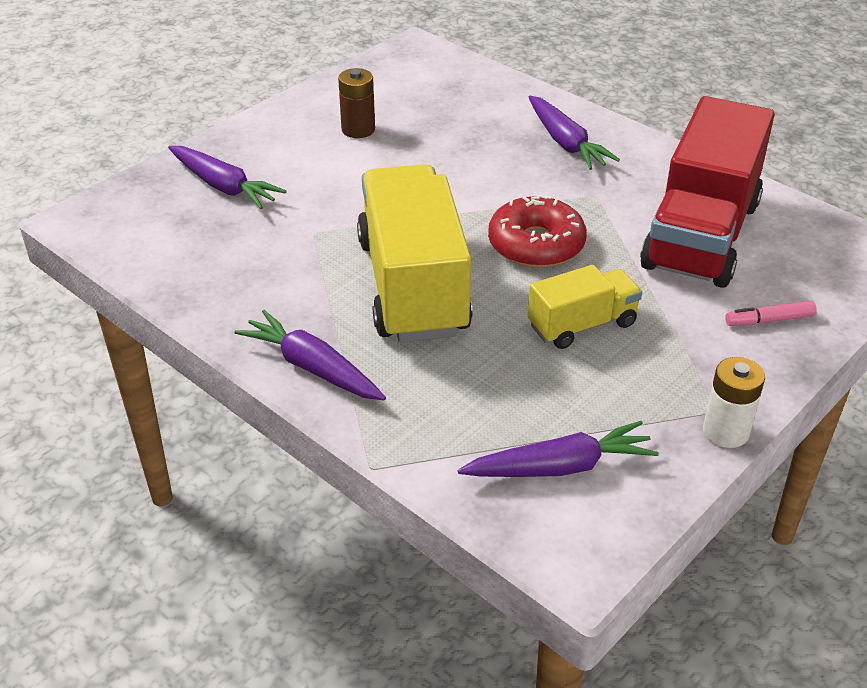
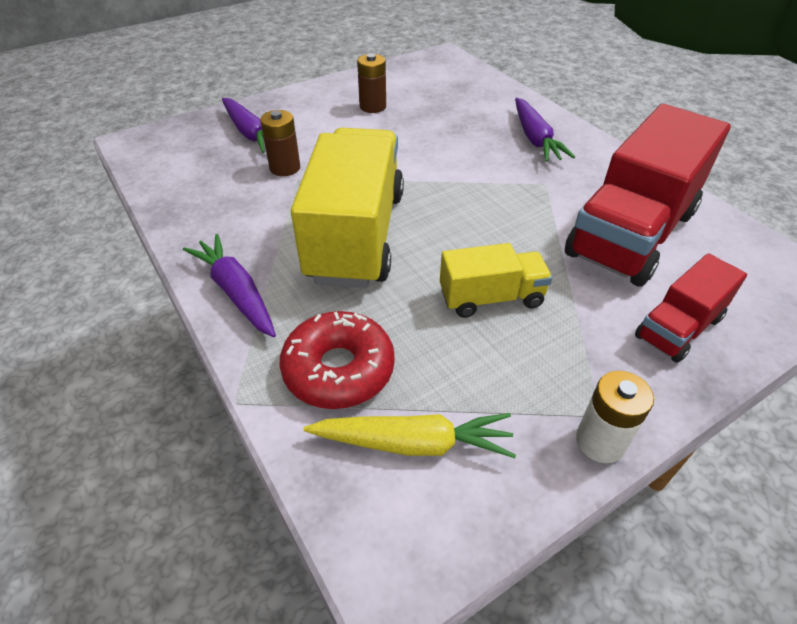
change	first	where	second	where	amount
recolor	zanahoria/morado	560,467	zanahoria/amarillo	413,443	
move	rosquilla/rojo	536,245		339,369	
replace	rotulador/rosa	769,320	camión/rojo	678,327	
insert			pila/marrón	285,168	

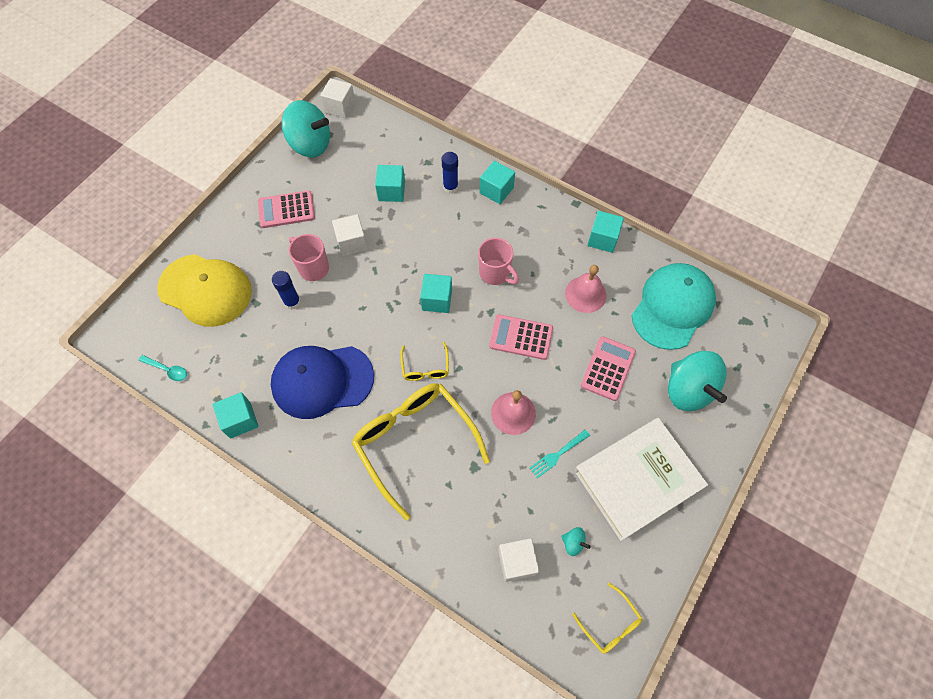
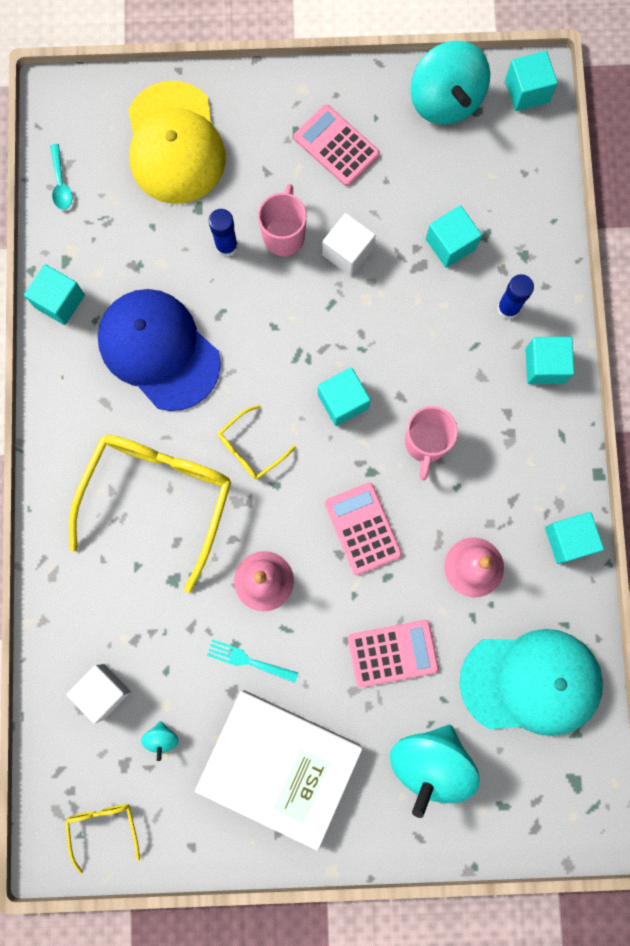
change	first	where	second	where	amount
recolor	cubo/blanco	340,107	cubo/turquesa	526,91	
rotate	gafas/amarillo	610,624		103,828	150 degrees clockwise

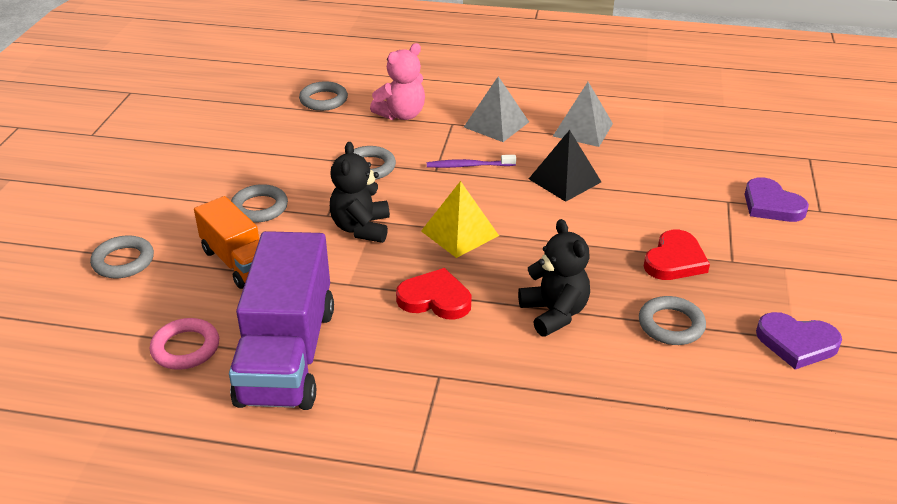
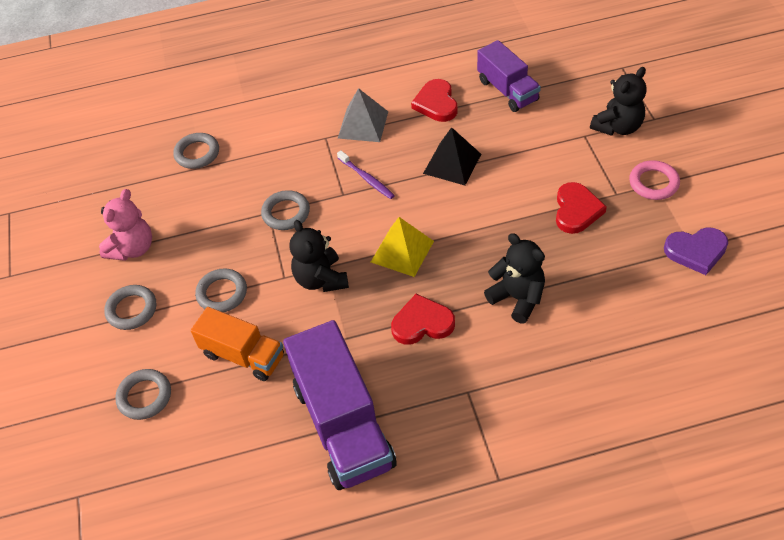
change	first	where	second	where	amount
move	anillo/rosa	185,348		653,183	
move	osito/rosa	401,115		133,248	
rotate	cepillo de dientes/morado	468,166		367,179	105 degrees counterclockwise
replace	pirámide/gris	583,130	corazón/rojo	436,103	
move	anillo/gris	671,325		132,310	
replace	corazón/morado	771,205	osito/negro	618,127	
insert			camión/morado	507,90	

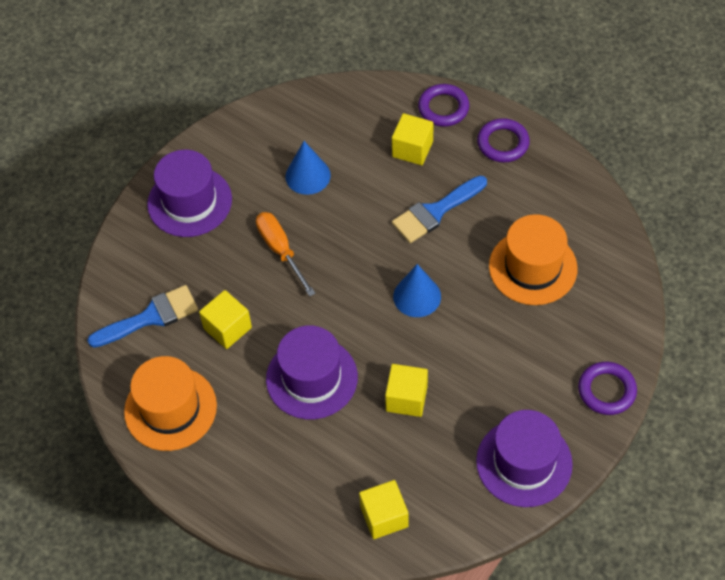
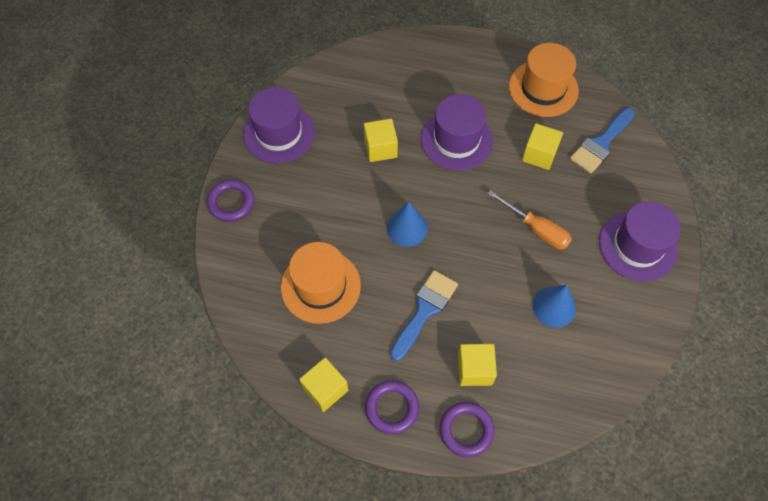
change	first	where	second	where	amount
move	cubo/amarillo	384,516		325,389	

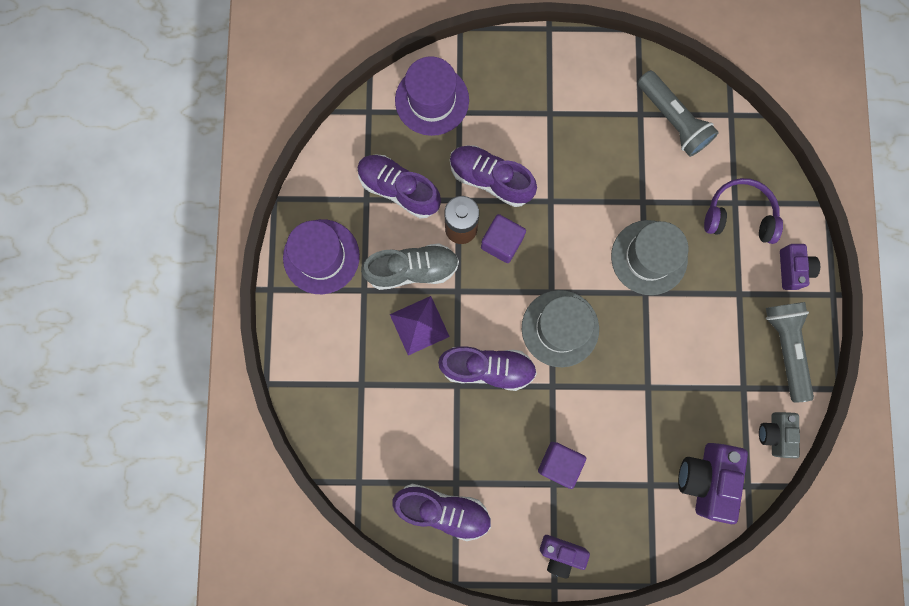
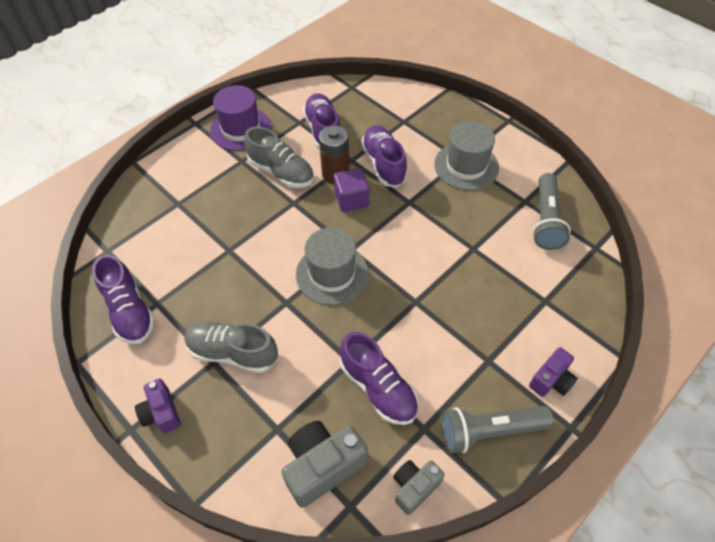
change	first	where	second	where	amount
delete	pirámide/morado	419,325			
delete	sombrero/morado	432,100			
move	zapato/morado	487,368		378,388	
replace	cubo/morado	559,463	zapato/gris	233,353	
move	sombrero/gris	649,257		466,166	
recolor	cámara/morado	706,479	cámara/gris	323,466	
delete	auriculares/morado	739,215			
rotate	lámpara de mano/gris	785,348		489,431	135 degrees counterclockwise

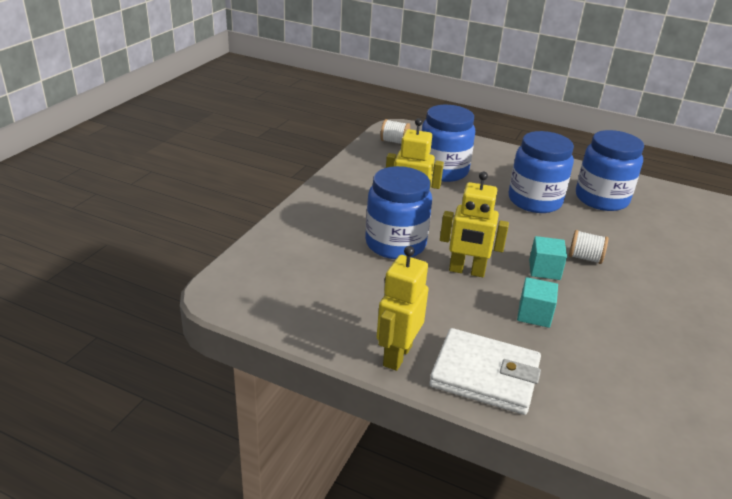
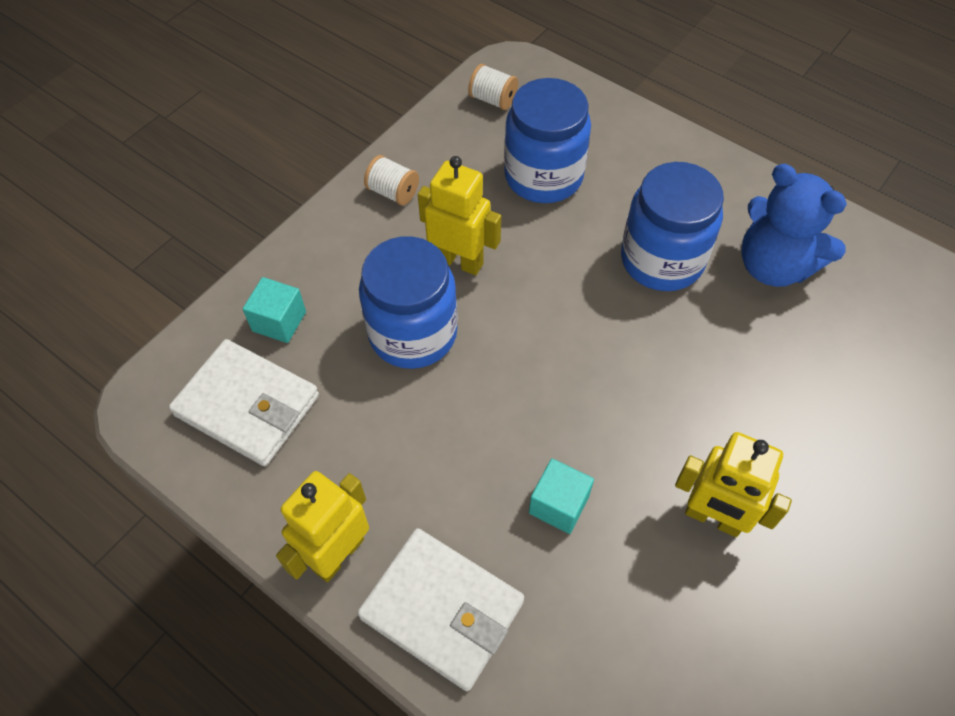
change	first	where	second	where	amount
move	robot/amarillo	466,271		713,518	
move	cubo/turquesa	544,269		279,321	
move	carrete/blanco	585,258		393,192	
replace	tarro/azul	601,199	osito/azul	773,266	
insert			cartera/blanco	247,405	

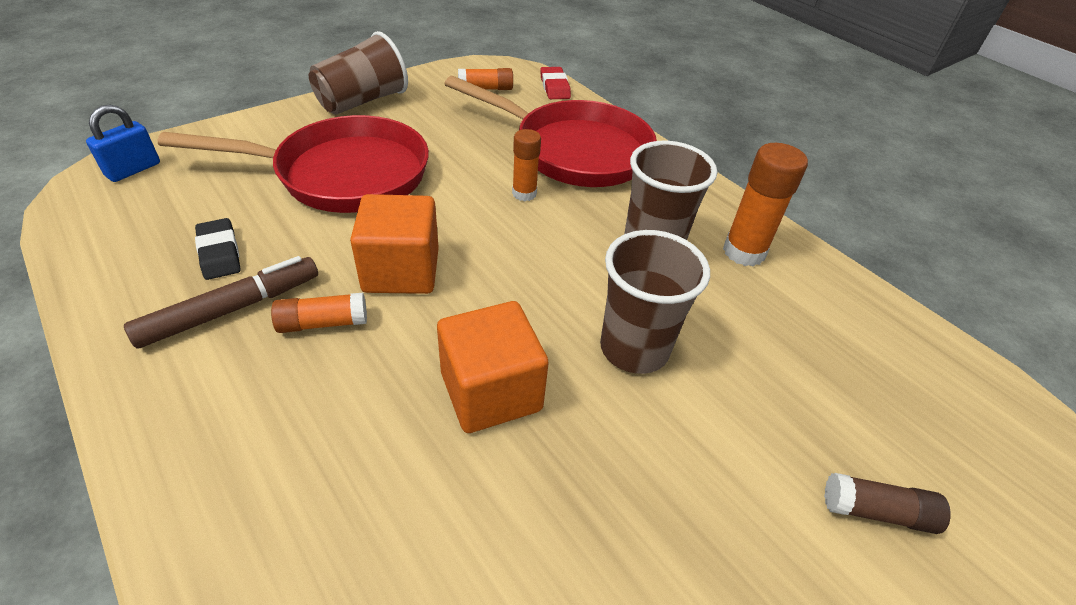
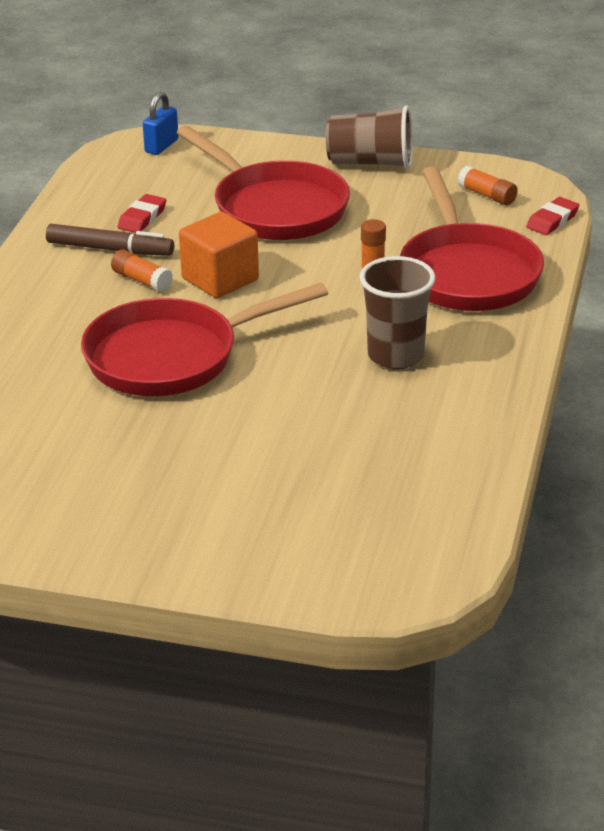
change	first	where	second	where	amount
rotate	candado/azul	133,170		161,146	60 degrees counterclockwise
recolor	goma de borrar/negro	219,253	goma de borrar/rojo	142,218	
replace	cubo/naranja	491,391	sartén/rojo	171,357	
delete	vaso/marrón	634,348			
delete	barra de pegamento/naranja	744,252			
delete	barra de pegamento/marrón	876,511			

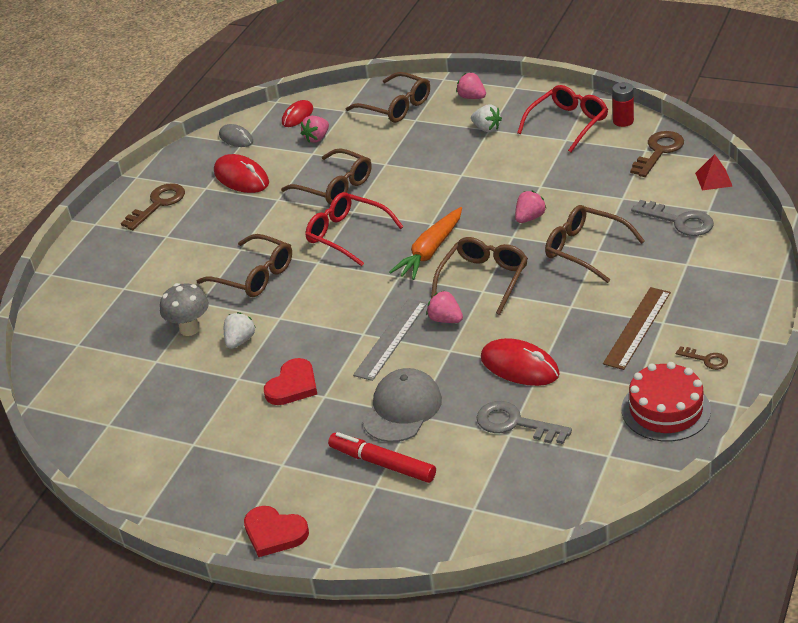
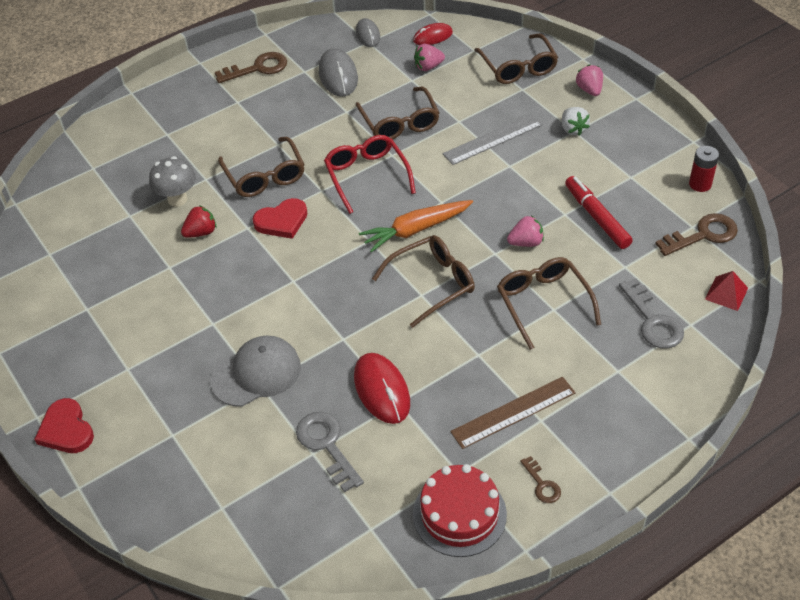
change	first	where	second	where	amount
recolor	ratón/rojo	241,178	ratón/gris	338,75	
recolor	fresa/blanco	240,341	fresa/rojo	201,232	
move	corazón/rojo	293,385		282,221	
move	rotulador/rojo	383,464		597,218	
move	regla/gris	391,339		493,139	
delete	fresa/rosa	445,319			
delete	gafas/rojo	567,124			

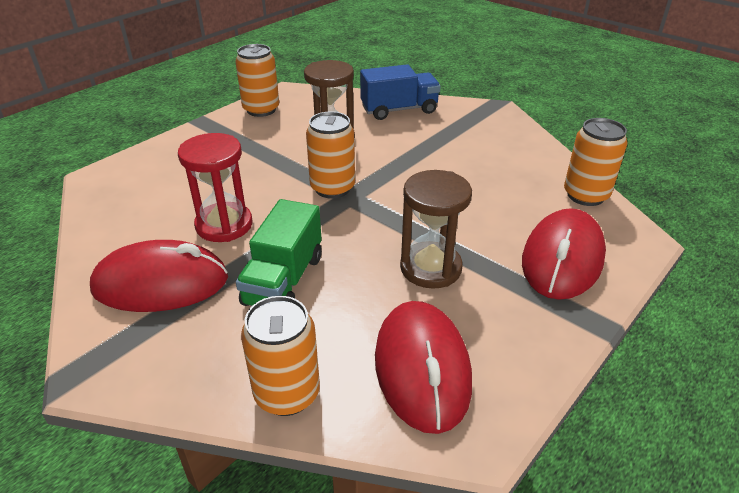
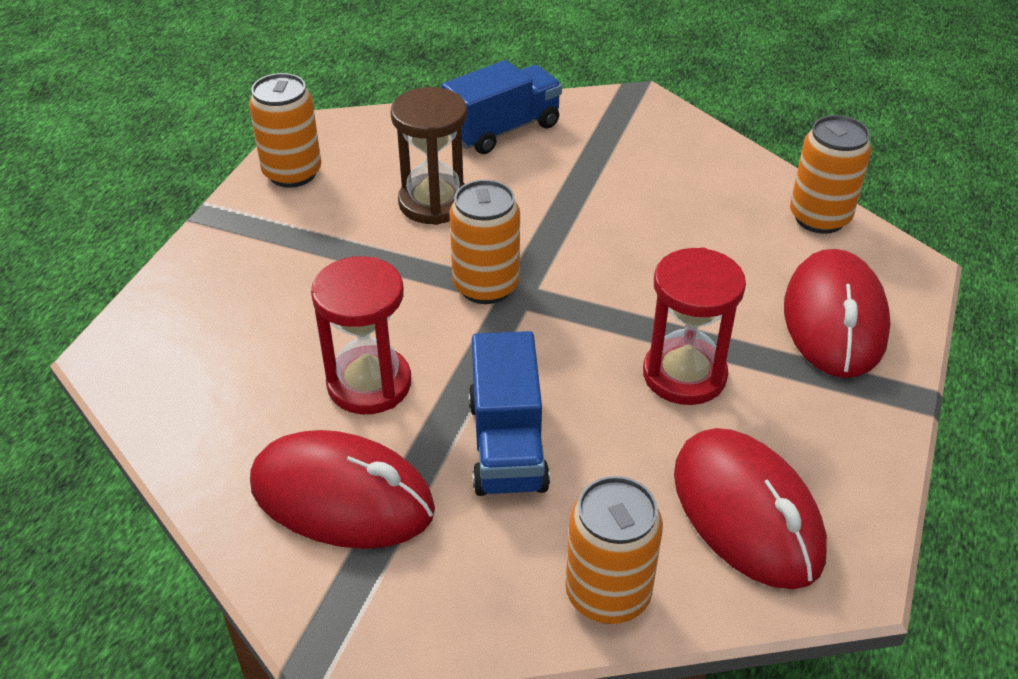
change	first	where	second	where	amount
rotate	ratón/rojo	161,284		342,497	45 degrees clockwise
recolor	camión/verde	284,280	camión/azul	507,444	
recolor	reloj de arena/marrón	430,268	reloj de arena/rojo	684,375	

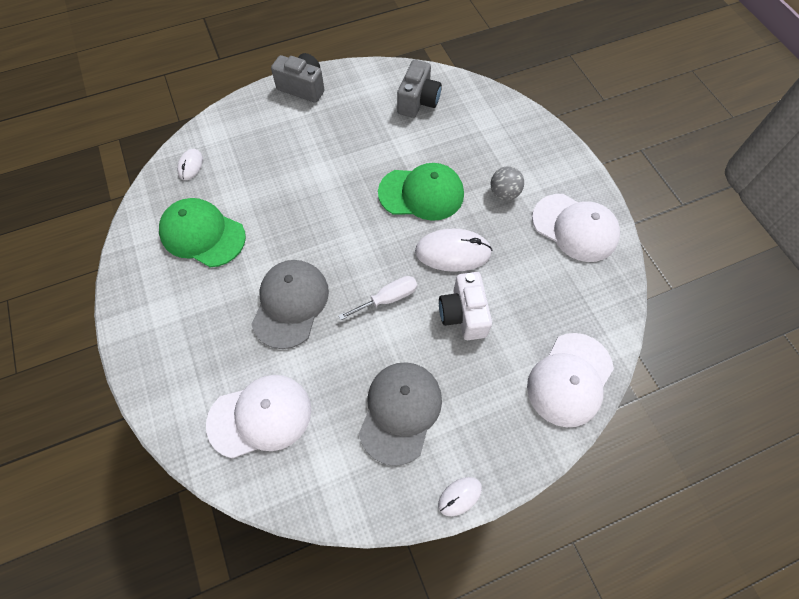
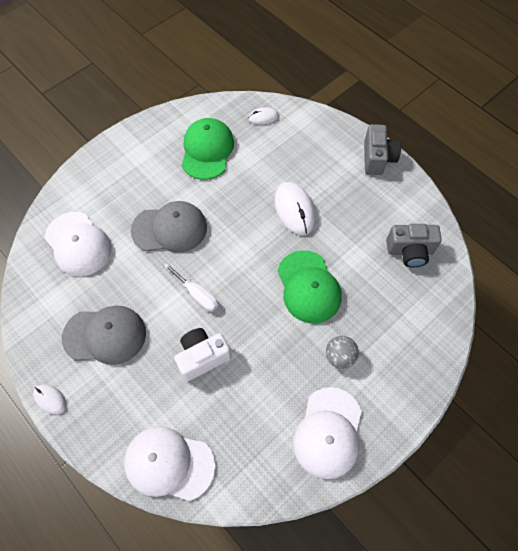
change	first	where	second	where	amount
move	ratón/blanco	453,252		294,209	

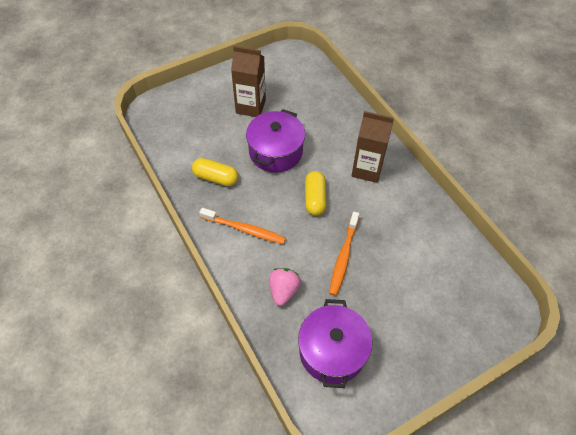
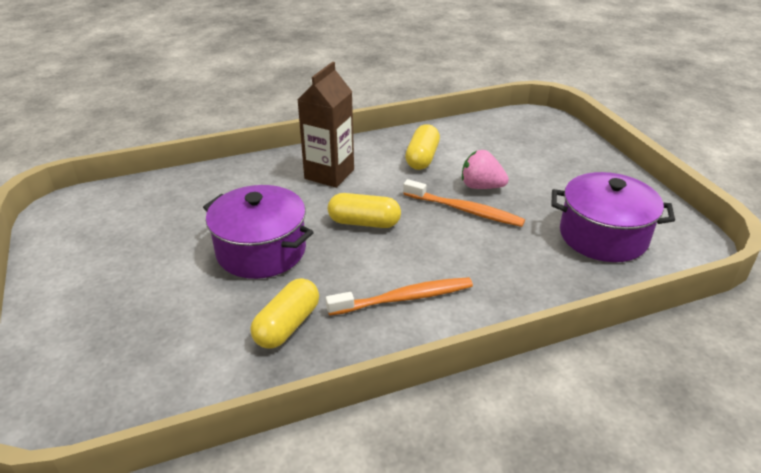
change	first	where	second	where	amount
rotate	cepillo de dientes/naranja	244,229		404,298	45 degrees clockwise
delete	cartón de leche/marrón	250,106			
move	fresa/rosa	283,291		481,186	
insert			cápsula/amarillo	422,158	

